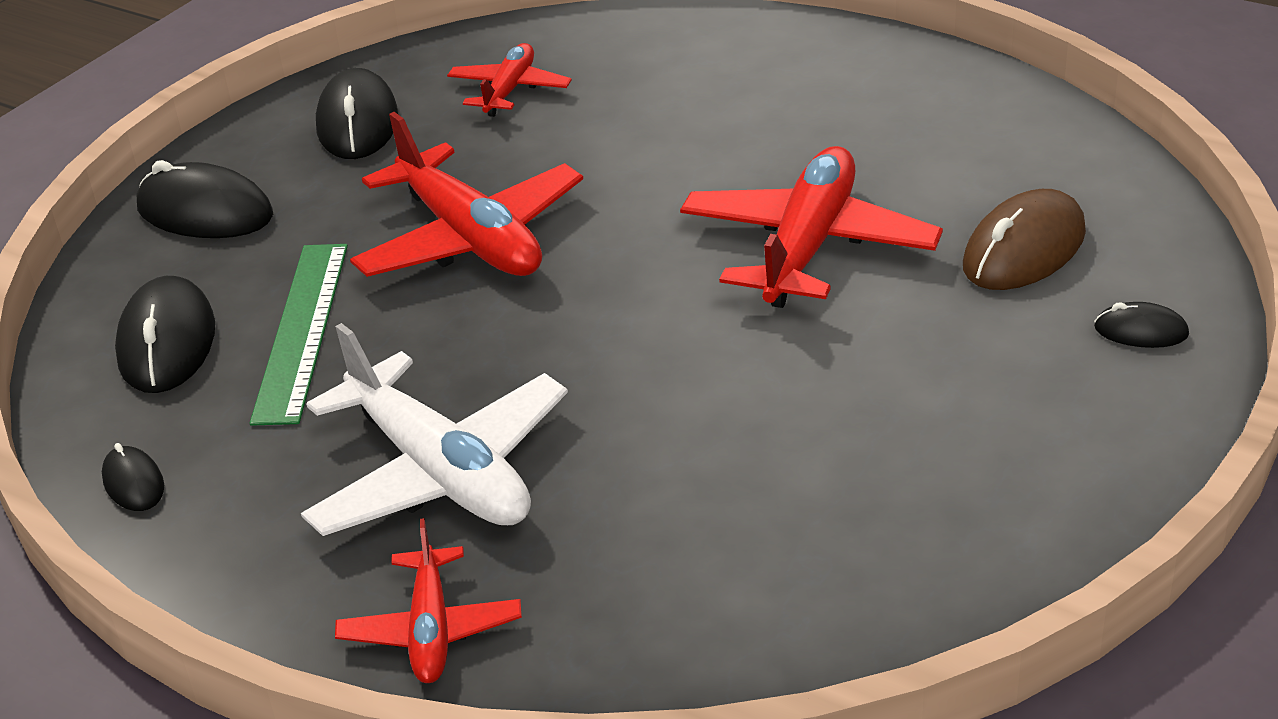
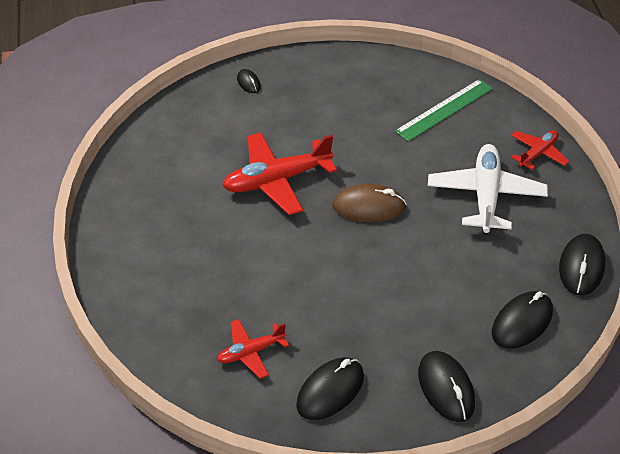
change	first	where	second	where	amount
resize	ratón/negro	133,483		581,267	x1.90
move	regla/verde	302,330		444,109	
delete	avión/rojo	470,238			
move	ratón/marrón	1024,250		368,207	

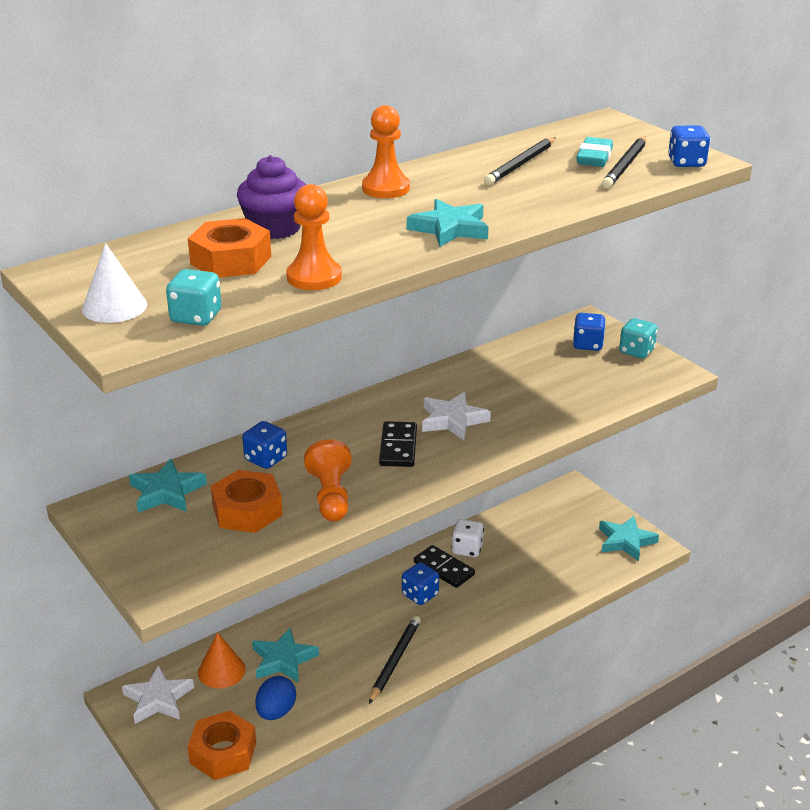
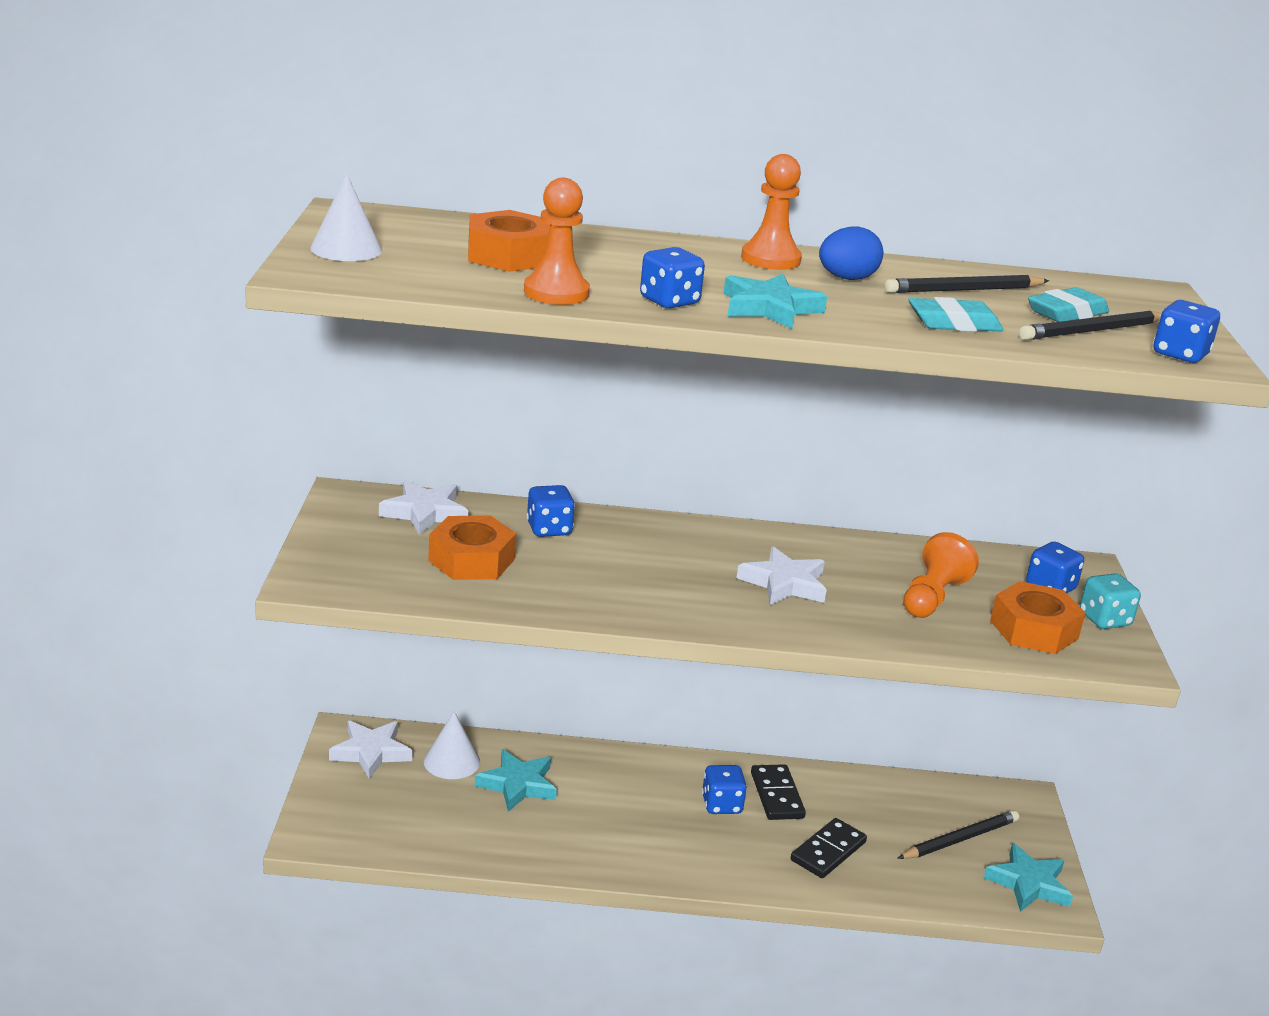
change	first	where	second	where	amount
recolor	estrella/turquesa	166,492	estrella/blanco	425,513	
delete	dado/turquesa	196,317			
move	tuerca/naranja	223,753		1034,629	
recolor	cono/naranja	221,671	cono/blanco	452,761	
delete	magdalena/morado	274,228			
move	huevo/azul	276,712		847,279	
move	peón/naranja	331,496		932,597	
move	lápiz/negro	395,660		960,839	
move	ficha de dominó/negro	398,447		828,851	
delete	dado/blanco	467,549			
insert			dado/azul	669,301	
insert			goma de borrar/turquesa	953,323	

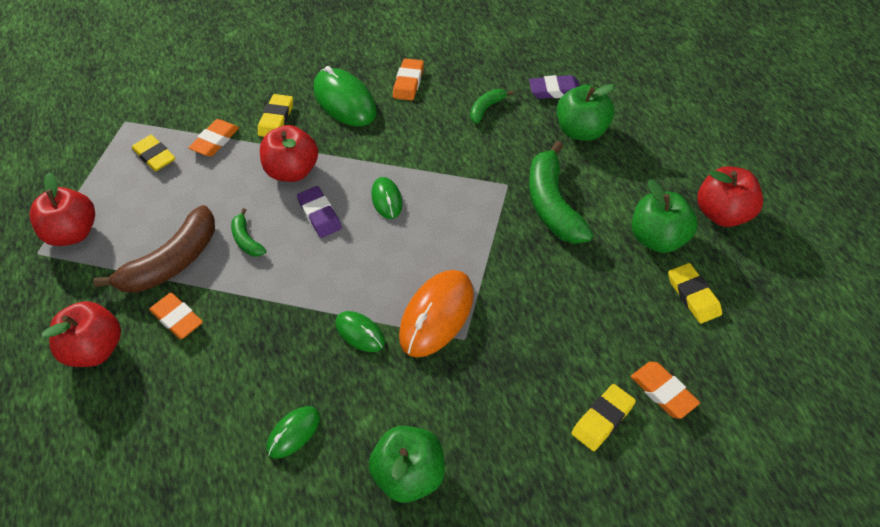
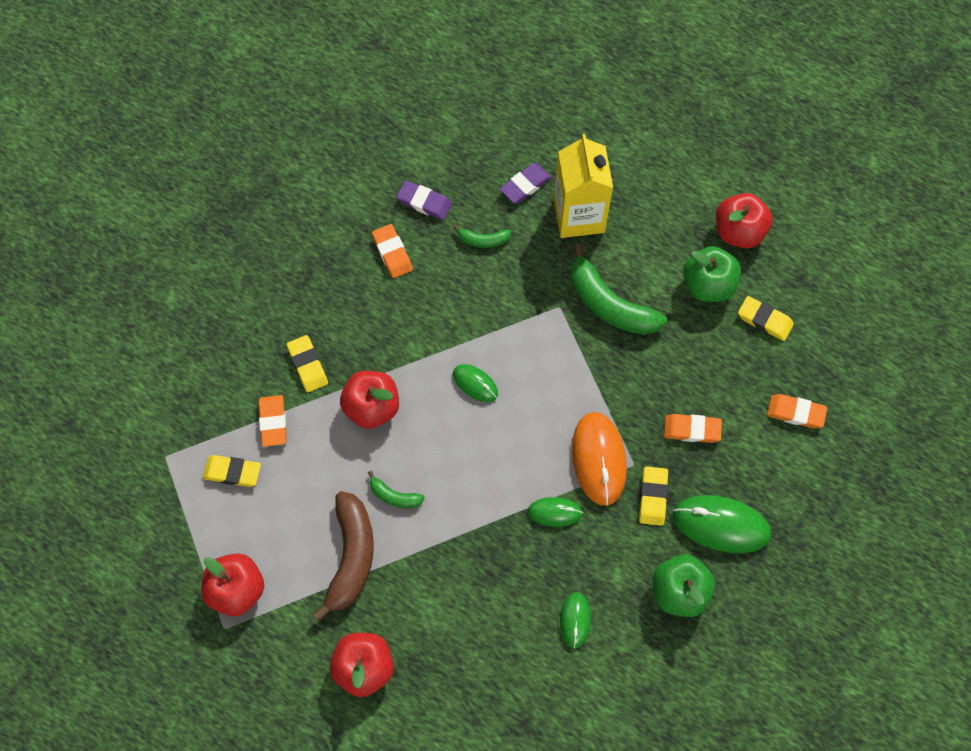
change	first	where	second	where	amount
move	goma de borrar/naranja	177,318		692,430	
move	goma de borrar/morado	319,214		424,202	
move	ratón/verde	344,101		721,525	
rotate	plátano/verde	486,108		483,240	90 degrees counterclockwise
replace	manzana/verde	582,131	cartón de leche/amarillo	579,215	
move	goma de borrar/amarillo	602,419		653,497	

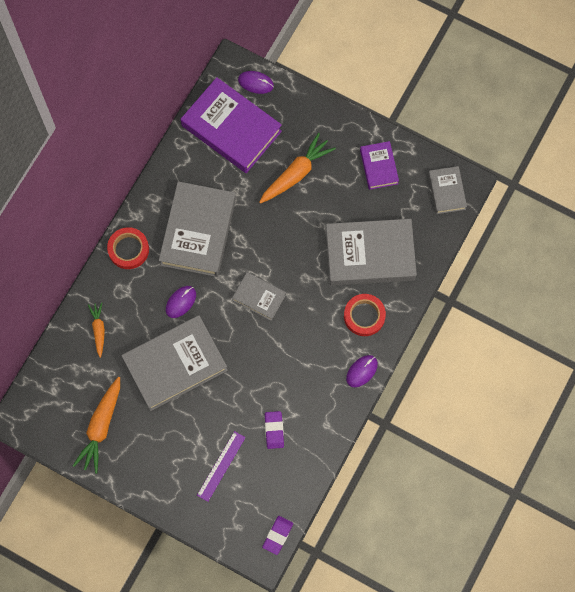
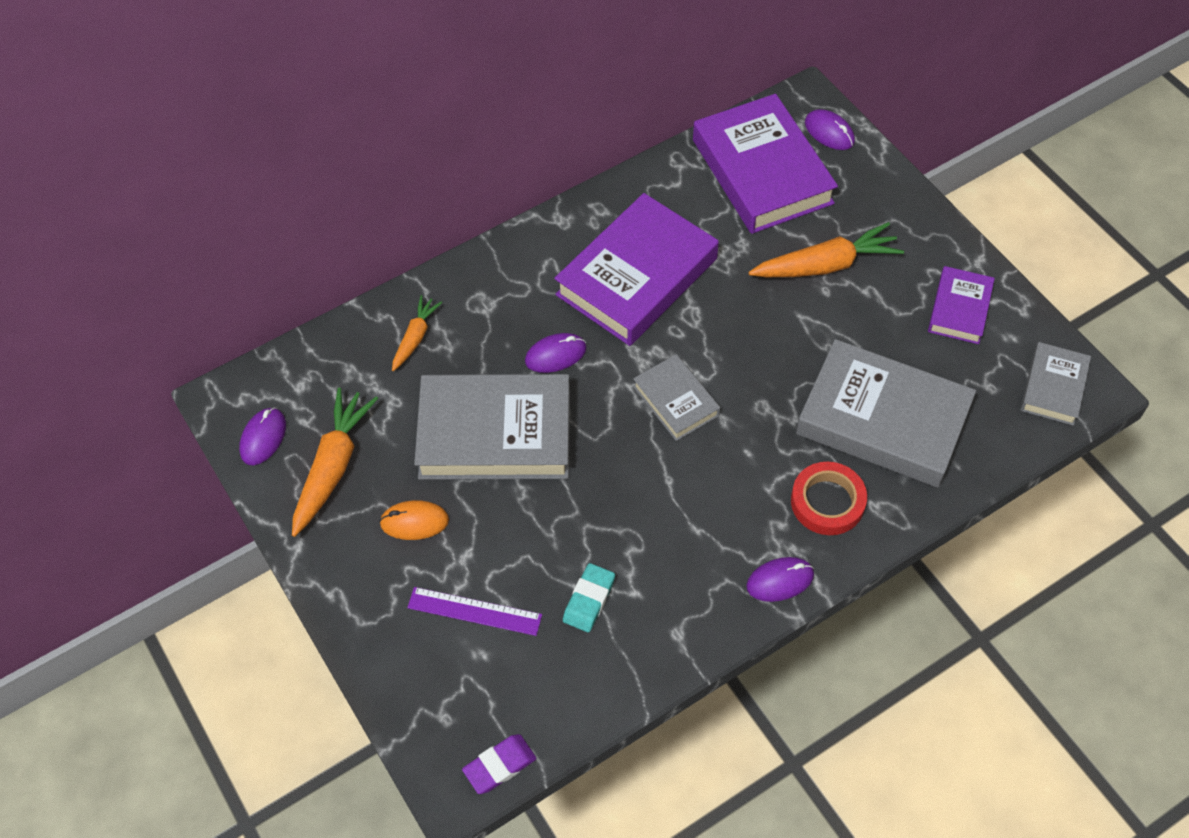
change	first	where	second	where	amount
rotate	zanahoria/naranja	101,427		333,466	150 degrees clockwise
delete	cinta adhesiva/rojo	128,249			
recolor	libro/gris	198,231	libro/morado	637,277	
rotate	regla/morado	221,466		474,611	45 degrees clockwise
recolor	goma de borrar/morado	274,430	goma de borrar/turquesa	589,600	
insert			ratón/morado	263,438	
insert			ratón/naranja	414,522	

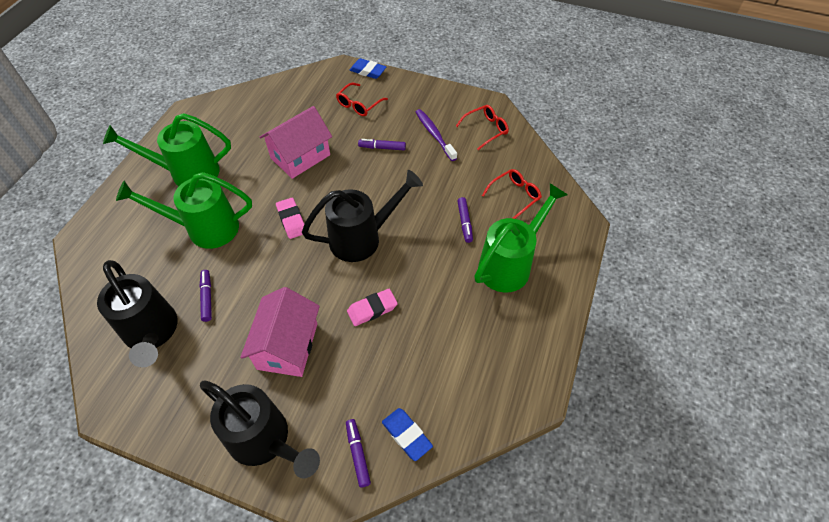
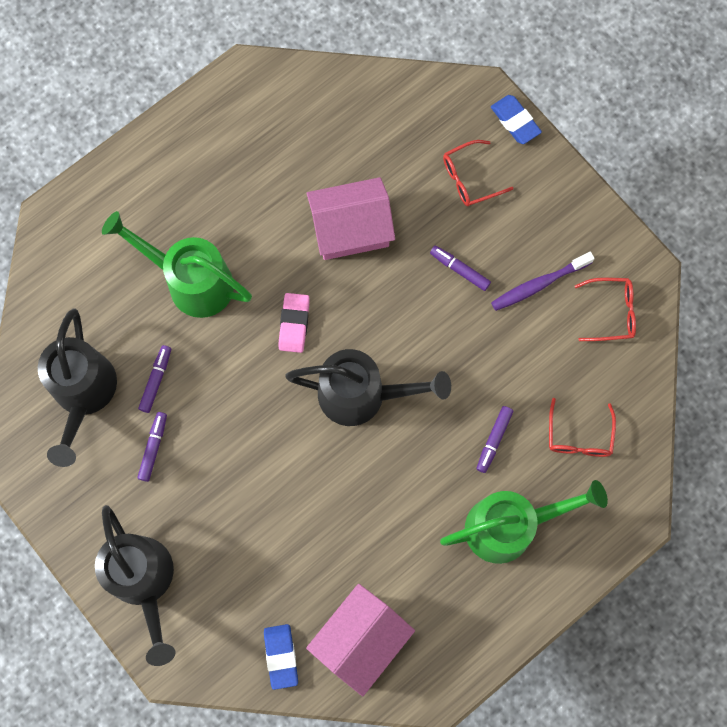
change	first	where	second	where	amount
delete	regadera/verde	187,172			
move	casa/rosa	287,346		360,640	
move	rotulador/morado	357,454		153,447	
delete	goma de borrar/rosa	372,309			
rotate	cepillo de dientes/morado	434,135		539,284	120 degrees counterclockwise
rotate	gafas/rojo	514,196		579,436	105 degrees clockwise

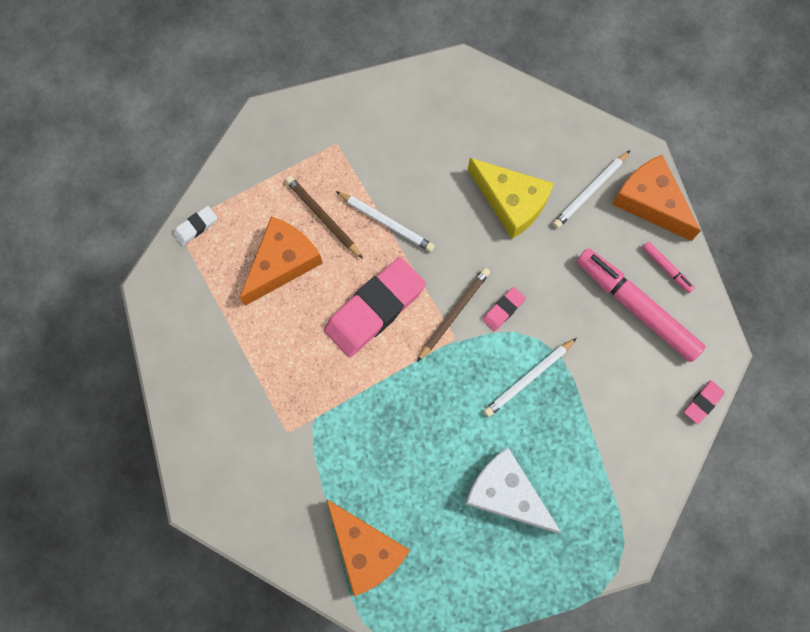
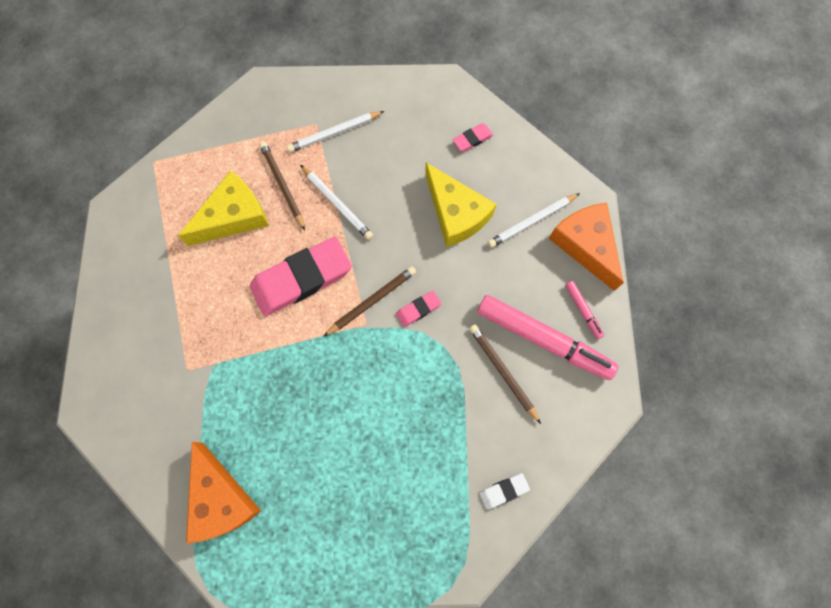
change	first	where	second	where	amount
move	goma de borrar/blanco	196,227		503,490	
recolor	queso/naranja	282,263	queso/amarillo	233,216	
delete	queso/blanco	506,493			
move	lápiz/blanco	528,378		334,133	
rotate	rotulador/rosa	636,307		543,339	150 degrees clockwise
move	goma de borrar/rosa	702,402		472,139	
insert			lápiz/marrón	503,371	

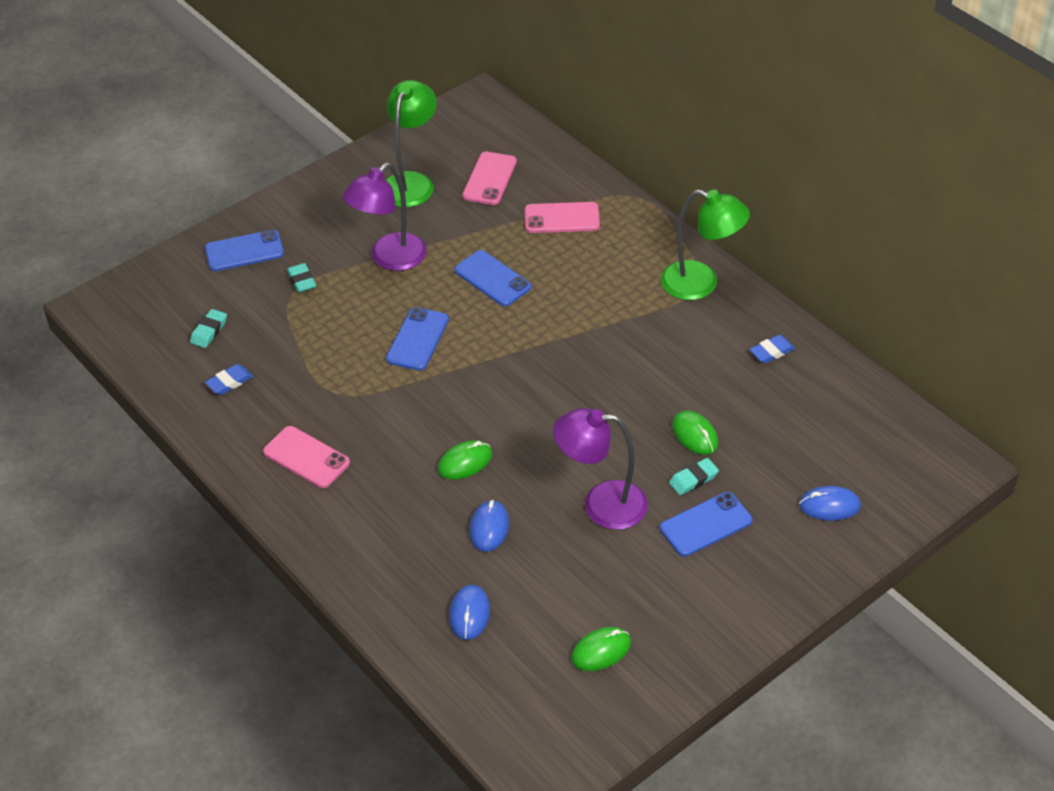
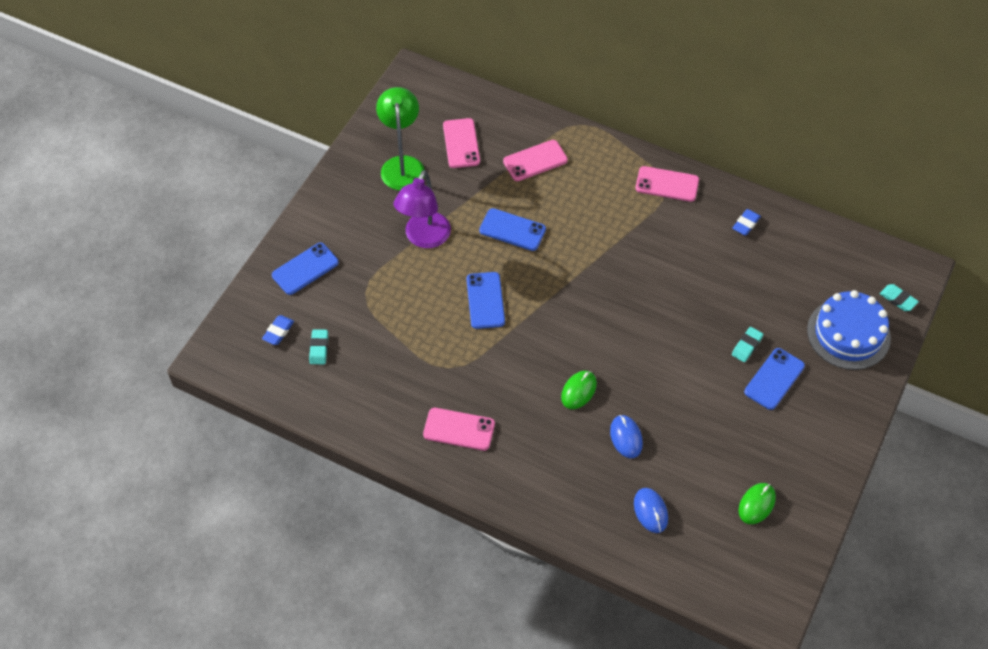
change	first	where	second	where	amount
move	goma de borrar/azul	229,382		278,332	
move	goma de borrar/turquesa	302,280		898,299	
delete	lámpara/morado	601,504			
replace	lámpara/verde	701,284	móvil/rosa	667,184	
delete	ratón/verde	695,435			
replace	ratón/azul	829,506	tarta/azul	848,334	

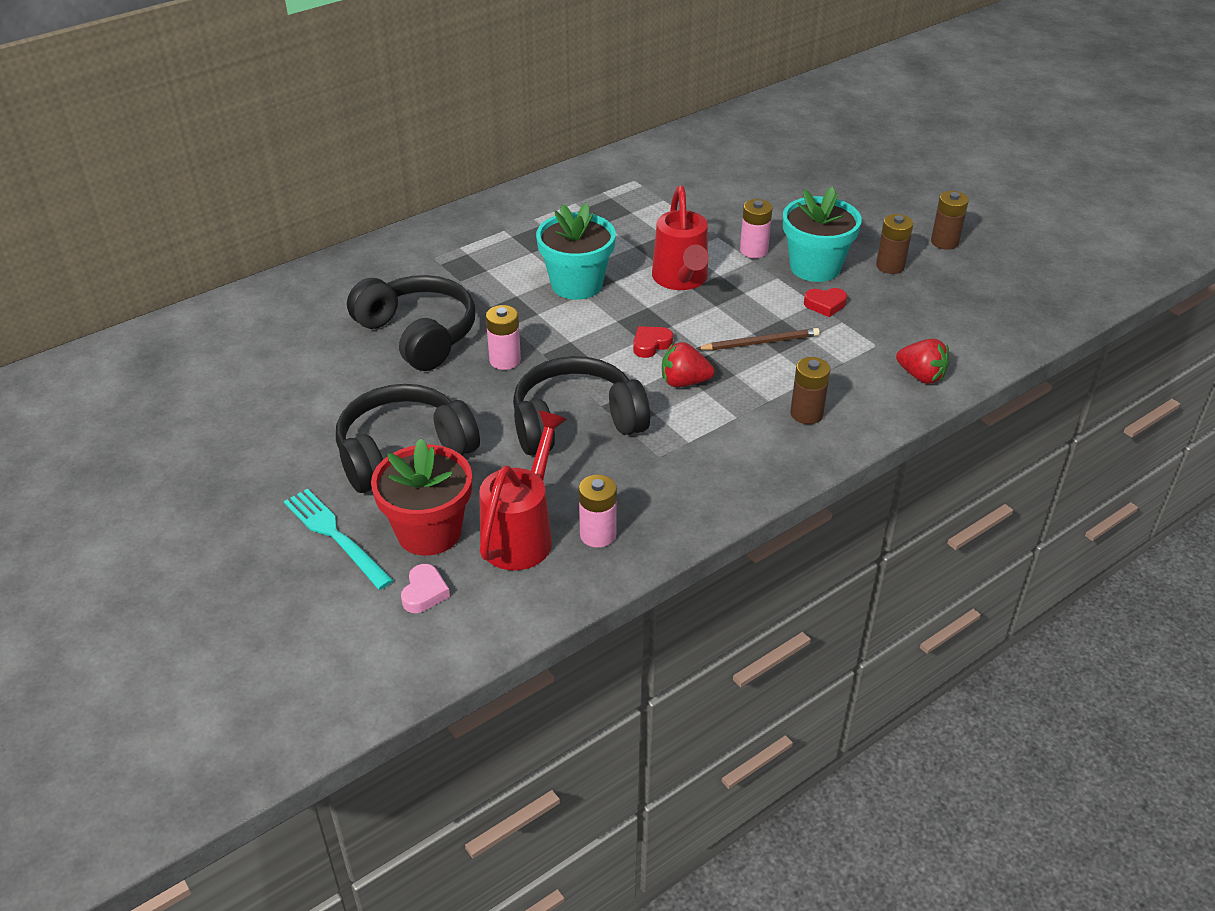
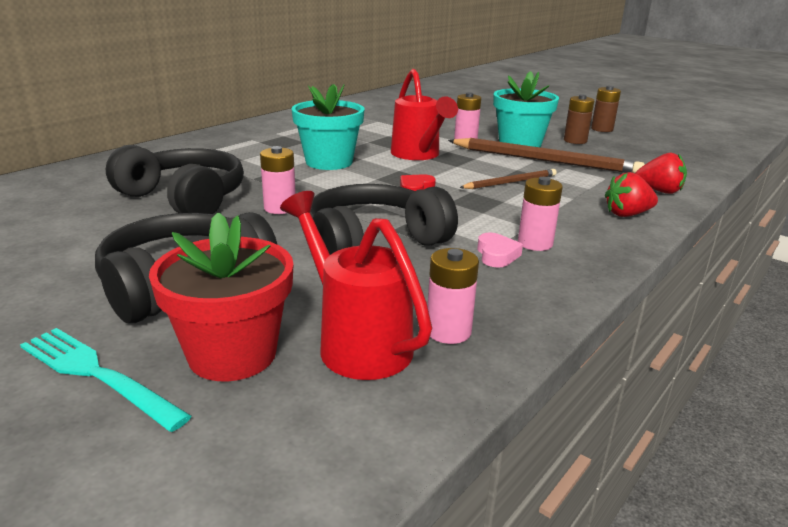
change	first	where	second	where	amount
move	corazón/rosa	424,593		496,255	
rotate	regadera/rojo	522,533		356,341	45 degrees counterclockwise
move	fresa/rojo	684,382		627,214	
delete	pila/marrón	806,414			
replace	corazón/rojo	825,305	lápiz/marrón	545,160	
insert			pila/rosa	535,243	

